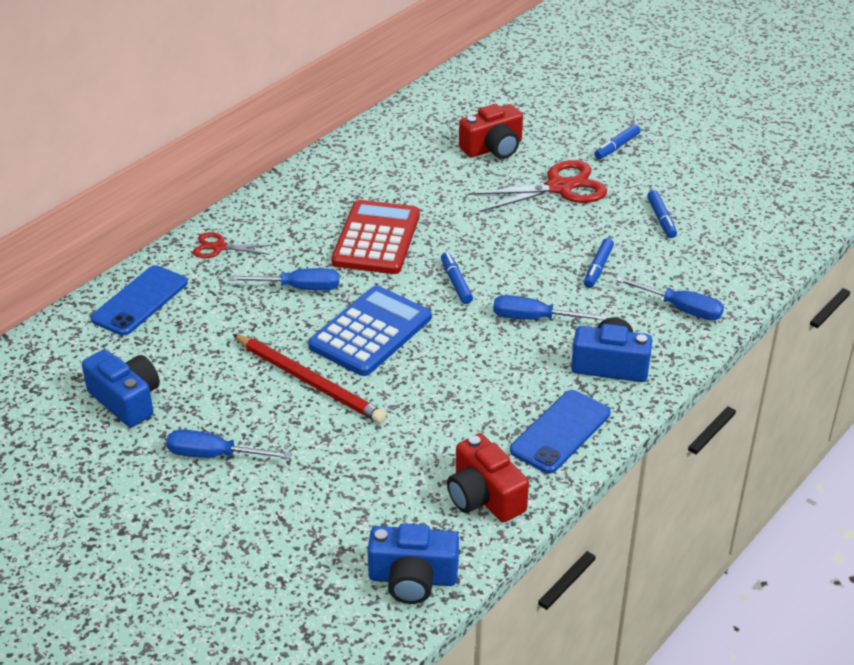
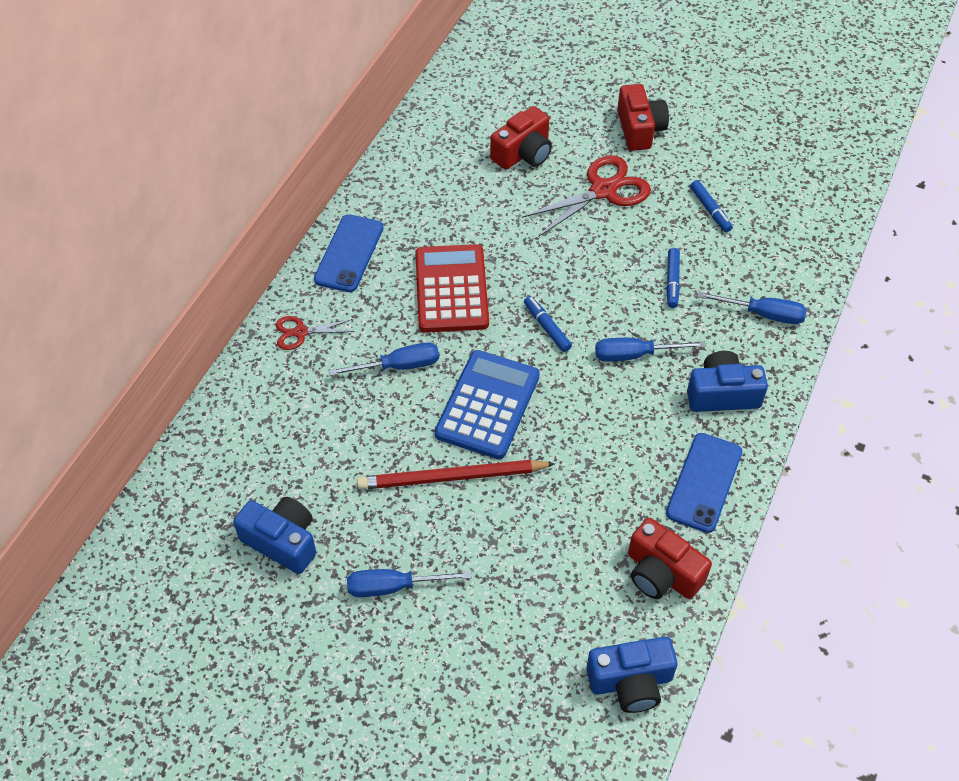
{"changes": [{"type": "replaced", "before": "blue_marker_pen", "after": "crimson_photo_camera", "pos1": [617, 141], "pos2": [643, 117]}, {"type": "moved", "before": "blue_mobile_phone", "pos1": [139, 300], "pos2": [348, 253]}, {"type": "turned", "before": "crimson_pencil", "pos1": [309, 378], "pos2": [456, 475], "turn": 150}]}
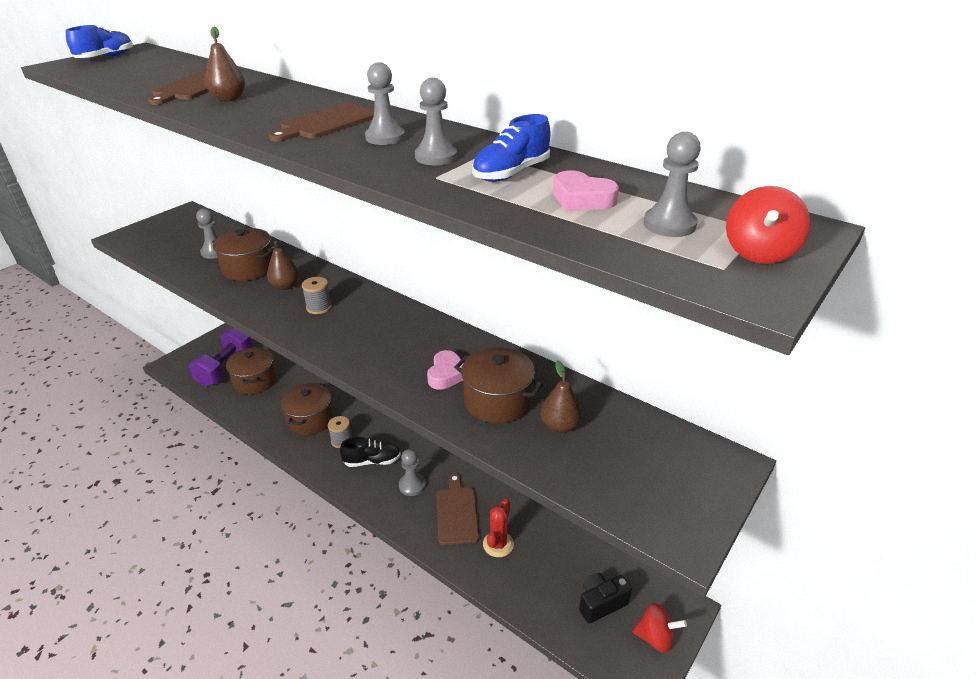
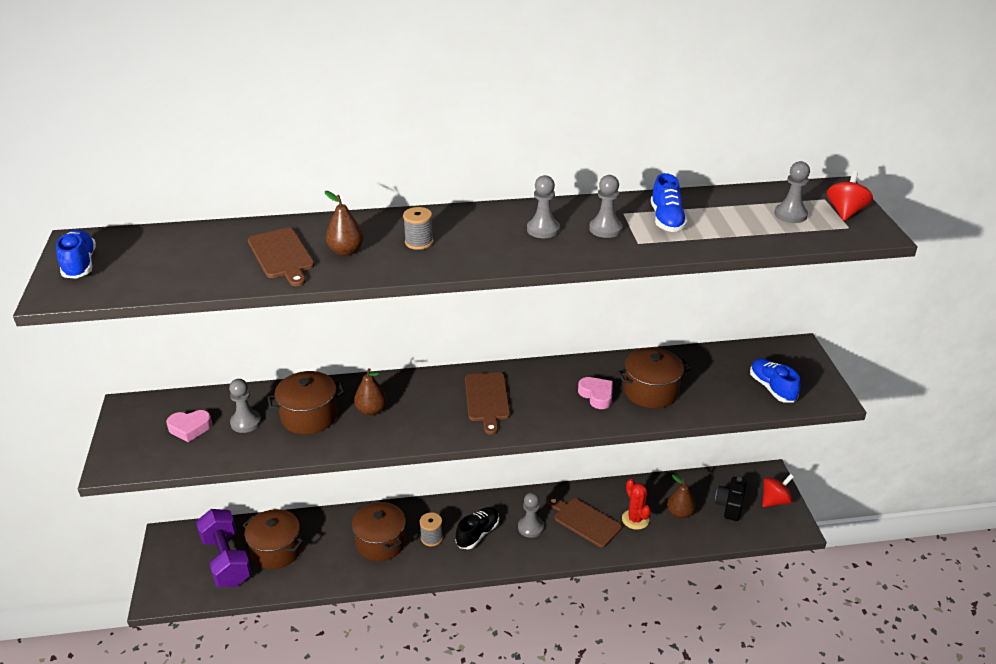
{"changes": [{"type": "moved", "before": "brown_bread_board", "pos1": [321, 122], "pos2": [487, 403]}, {"type": "moved", "before": "rose-pink_heart_shape", "pos1": [586, 191], "pos2": [189, 426]}, {"type": "turned", "before": "crimson_toy_top", "pos1": [768, 225], "pos2": [850, 196], "turn": -135}, {"type": "moved", "before": "gray_bobbin", "pos1": [317, 295], "pos2": [418, 228]}, {"type": "moved", "before": "brown_pear_fruit", "pos1": [561, 396], "pos2": [681, 497]}, {"type": "added", "after": "blue_lace-up_shoe", "pos2": [775, 380]}]}
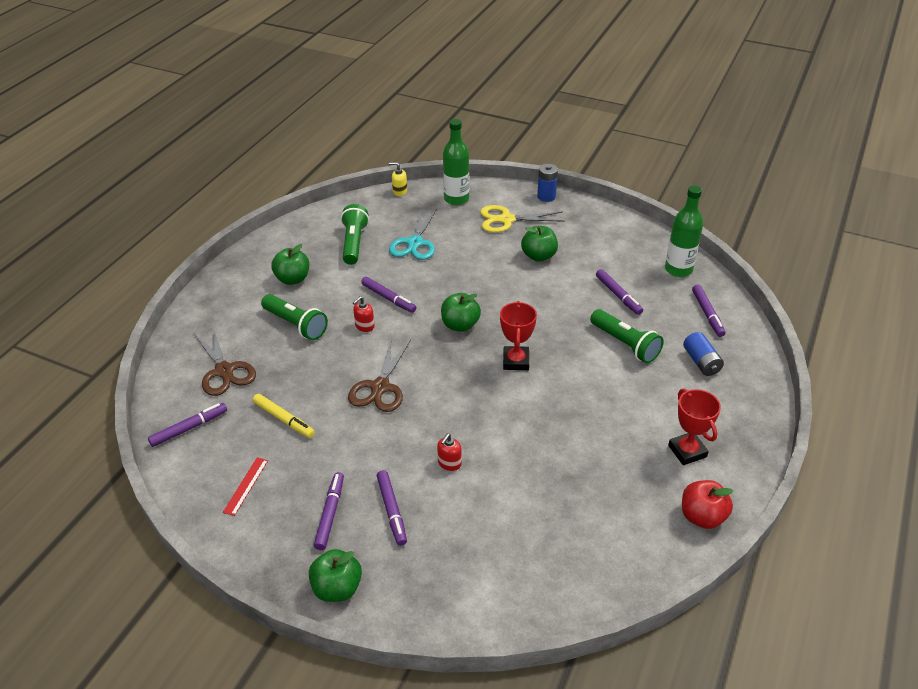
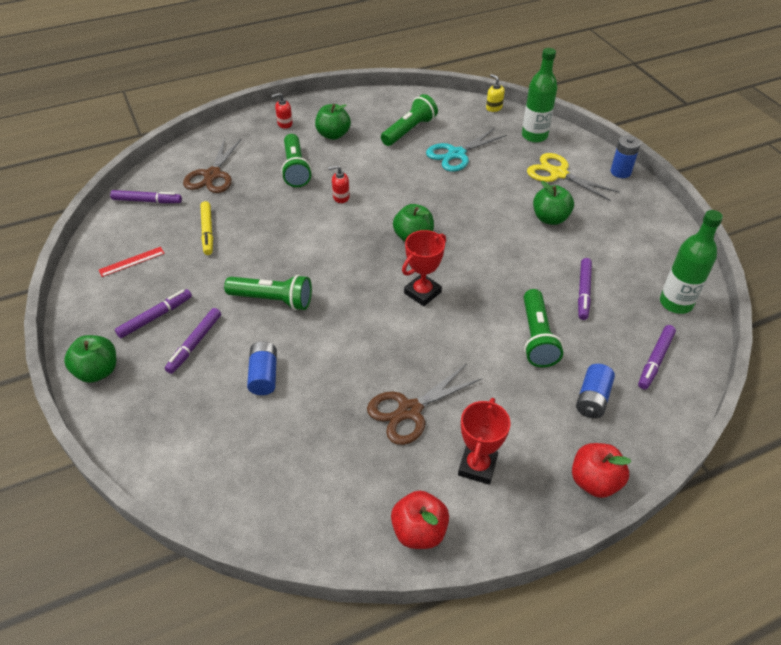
{"changes": [{"type": "removed", "before": "purple_marker_pen", "pos1": [389, 295]}, {"type": "moved", "before": "brown_scissors", "pos1": [379, 376], "pos2": [424, 404]}, {"type": "moved", "before": "crimson_soap_dispenser", "pos1": [449, 452], "pos2": [282, 111]}, {"type": "added", "after": "leaf-green_torch", "pos2": [268, 293]}, {"type": "added", "after": "blue_power_cell", "pos2": [262, 368]}, {"type": "added", "after": "crimson_toy_apple", "pos2": [601, 470]}]}
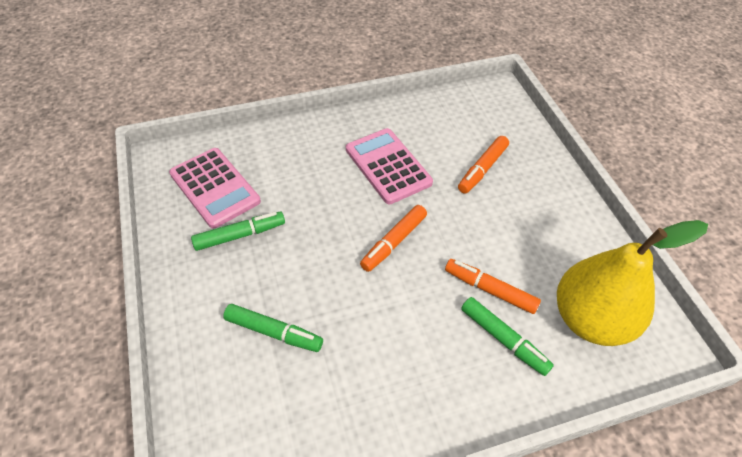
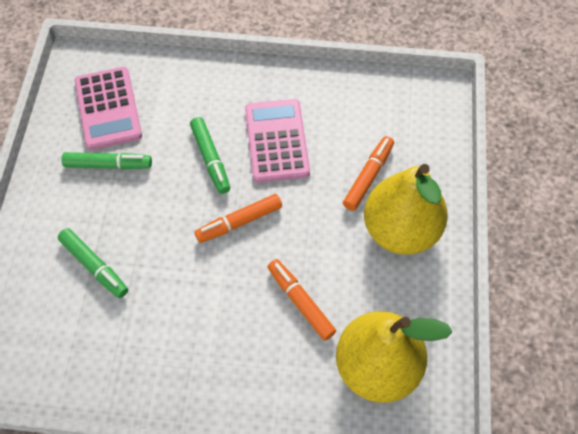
{"changes": [{"type": "turned", "before": "orange_marker_pen", "pos1": [483, 164], "pos2": [368, 173], "turn": 150}, {"type": "moved", "before": "leaf-green_marker_pen", "pos1": [507, 336], "pos2": [210, 155]}, {"type": "added", "after": "golden_pear_fruit", "pos2": [406, 209]}]}
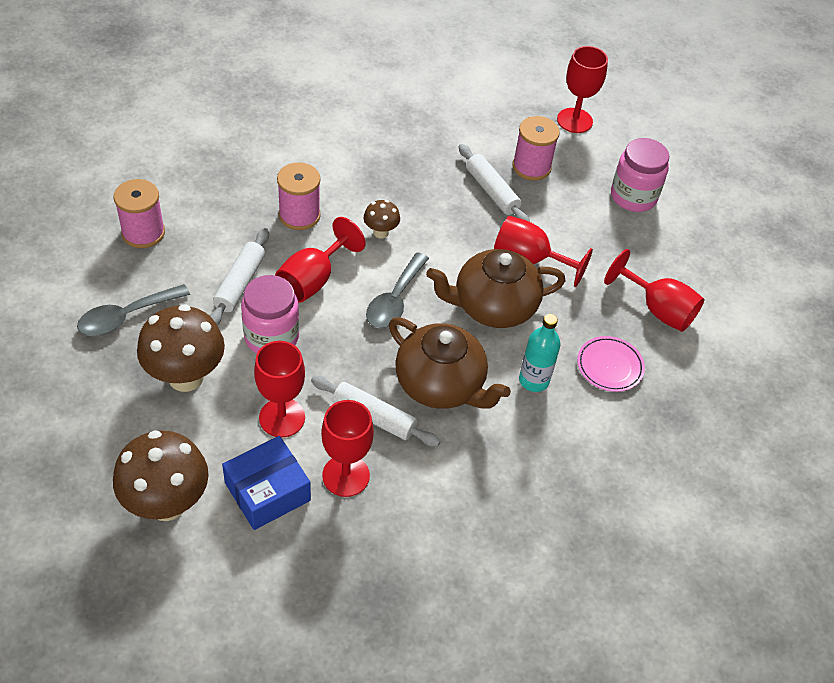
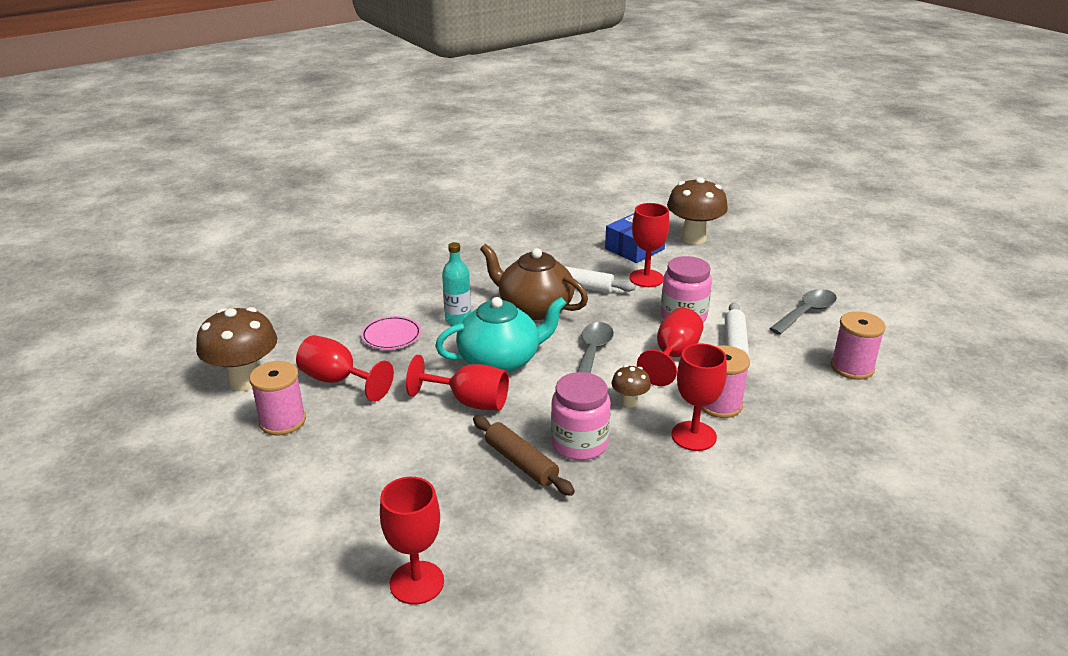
{"changes": [{"type": "moved", "before": "rose-pink_bobbin", "pos1": [536, 148], "pos2": [277, 398]}, {"type": "moved", "before": "rose-pink_preserve_jar", "pos1": [640, 175], "pos2": [581, 416]}, {"type": "recoloured", "before": "white_rolling_pin", "after": "brown_rolling_pin", "pos1": [494, 183], "pos2": [524, 455]}, {"type": "recoloured", "before": "brown_tea_pot", "after": "aqua_tea_pot", "pos1": [496, 288], "pos2": [501, 335]}, {"type": "moved", "before": "brown_toadstool", "pos1": [181, 348], "pos2": [236, 349]}, {"type": "moved", "before": "crimson_wine_glass", "pos1": [347, 448], "pos2": [699, 397]}]}
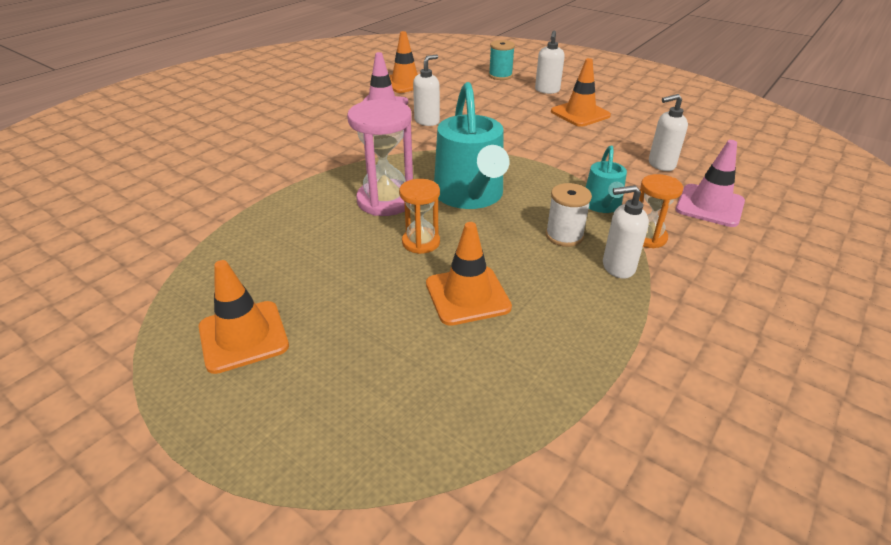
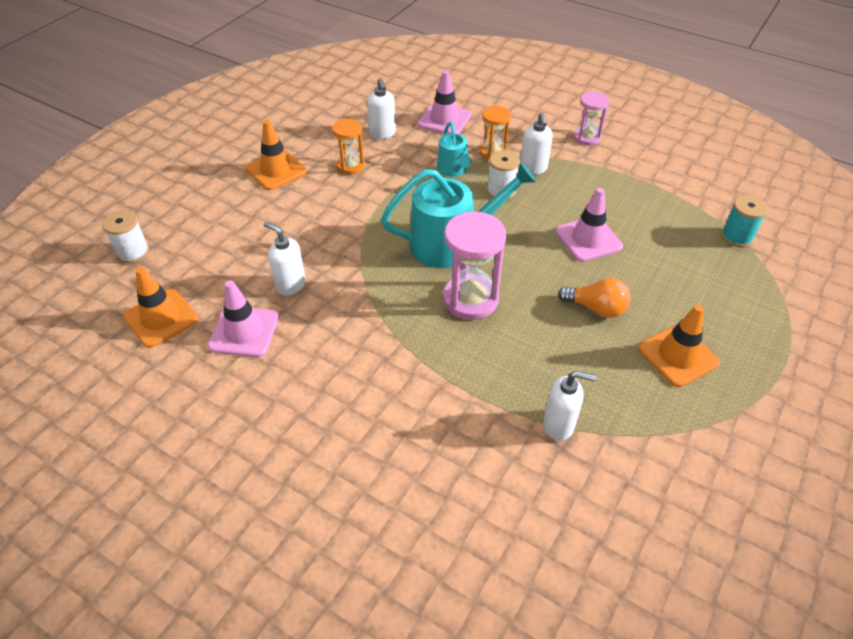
{"changes": [{"type": "moved", "before": "white_soap_dispenser", "pos1": [550, 62], "pos2": [570, 406]}, {"type": "moved", "before": "aqua_bobbin", "pos1": [502, 60], "pos2": [744, 221]}, {"type": "turned", "before": "aqua_watering_pot", "pos1": [606, 179], "pos2": [454, 149], "turn": 75}, {"type": "moved", "before": "orange_sand_timer", "pos1": [419, 216], "pos2": [348, 146]}, {"type": "recoloured", "before": "orange_traffic_cone", "after": "rose-pink_traffic_cone", "pos1": [469, 274], "pos2": [589, 225]}, {"type": "added", "after": "rose-pink_sand_timer", "pos2": [591, 118]}, {"type": "added", "after": "white_bobbin", "pos2": [125, 237]}, {"type": "added", "after": "orange_light_bulb", "pos2": [594, 298]}]}
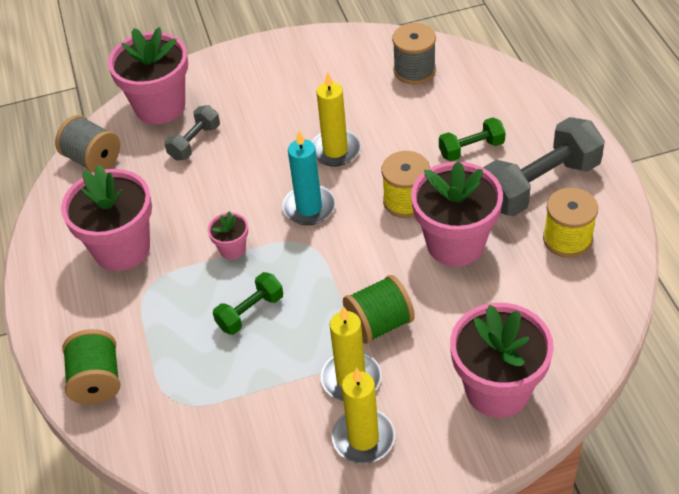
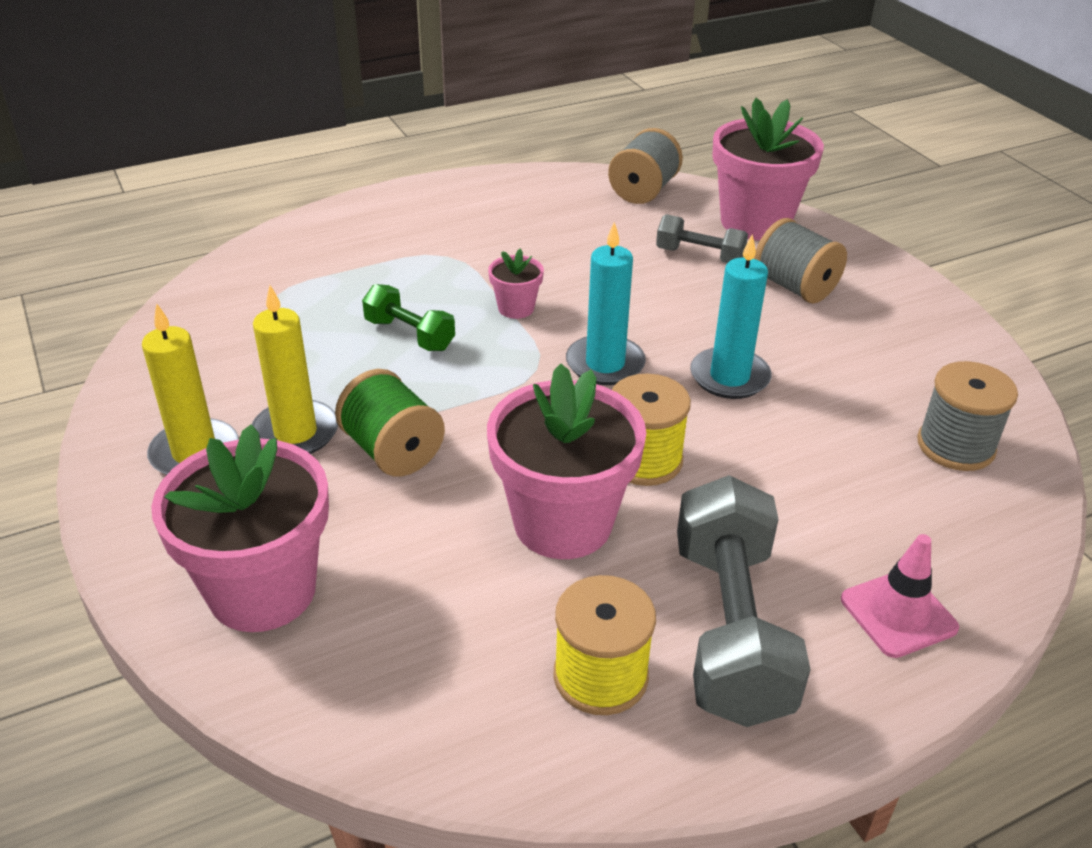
{"changes": [{"type": "recoloured", "before": "golden_pillar_candle", "after": "aqua_pillar_candle", "pos1": [336, 119], "pos2": [731, 317]}, {"type": "removed", "before": "leaf-green_free_weight", "pos1": [472, 139]}, {"type": "turned", "before": "gray_free_weight", "pos1": [544, 166], "pos2": [744, 601], "turn": 45}, {"type": "removed", "before": "rose-pink_plant_pot", "pos1": [106, 218]}, {"type": "removed", "before": "leaf-green_bobbin", "pos1": [91, 367]}, {"type": "added", "after": "gray_bobbin", "pos2": [800, 261]}, {"type": "added", "after": "rose-pink_traffic_cone", "pos2": [900, 596]}]}
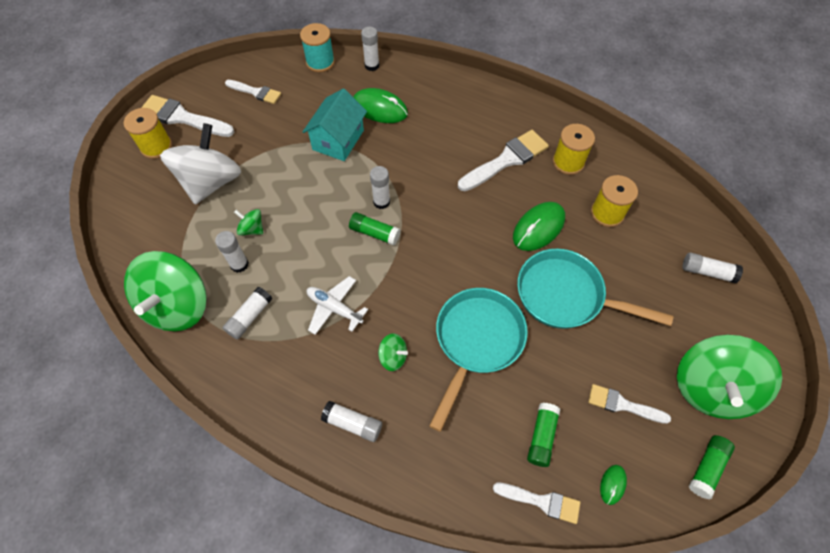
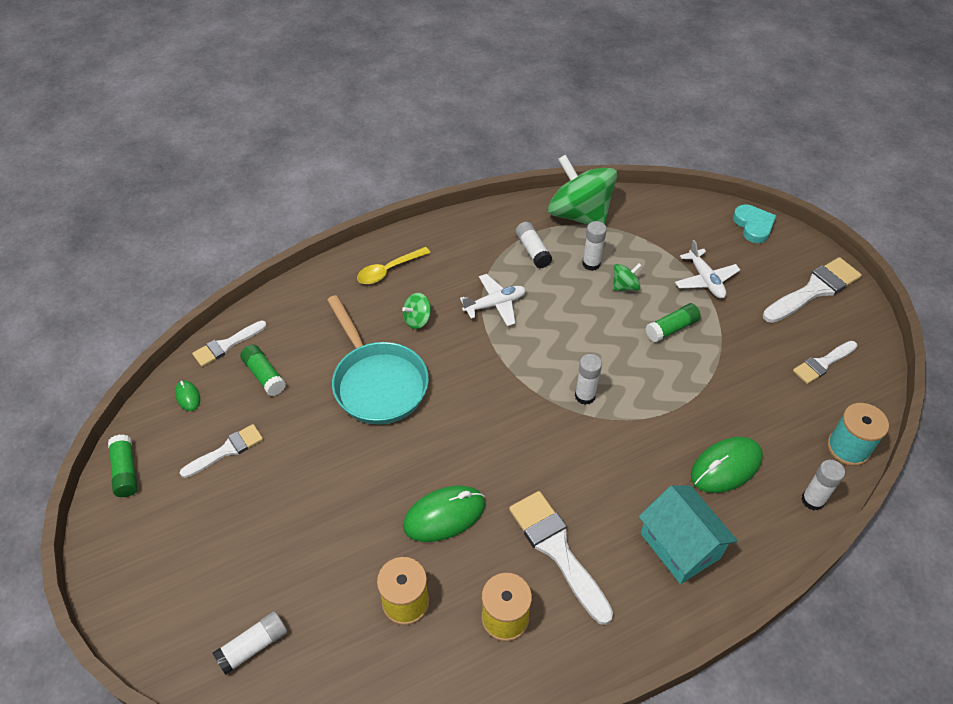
{"changes": [{"type": "moved", "before": "aqua_house", "pos1": [335, 125], "pos2": [688, 534]}, {"type": "removed", "before": "golden_bobbin", "pos1": [148, 133]}, {"type": "replaced", "before": "white_toy_top", "after": "white_aeroplane", "pos1": [200, 164], "pos2": [707, 269]}, {"type": "turned", "before": "white_paint_brush", "pos1": [503, 160], "pos2": [561, 558], "turn": 150}, {"type": "turned", "before": "leaf-green_mouse", "pos1": [539, 226], "pos2": [444, 514], "turn": 75}, {"type": "moved", "before": "leaf-green_glue", "pos1": [374, 228], "pos2": [673, 322]}, {"type": "removed", "before": "aqua_frying_pan", "pos1": [595, 289]}, {"type": "removed", "before": "leaf-green_toy_top", "pos1": [729, 377]}, {"type": "replaced", "before": "white_glue", "after": "golden_teaspoon", "pos1": [351, 421], "pos2": [393, 265]}, {"type": "added", "after": "aqua_heart_shape", "pos2": [754, 223]}]}
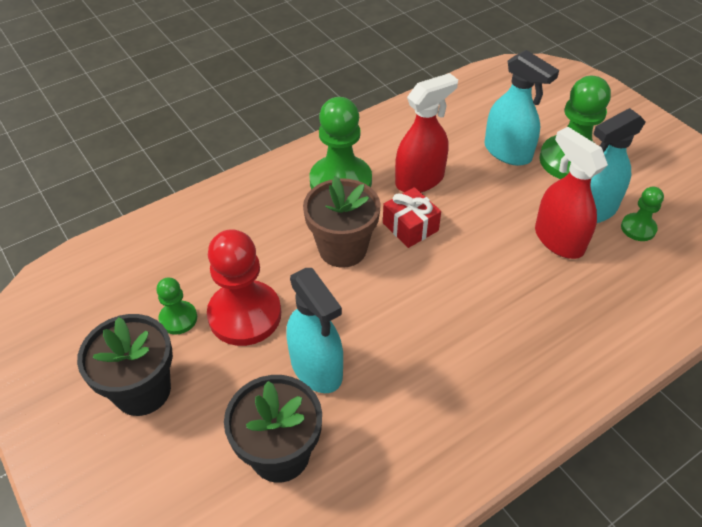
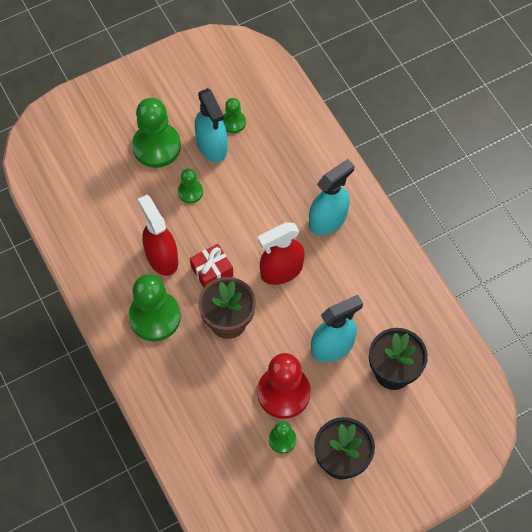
{"changes": [{"type": "moved", "before": "aqua_spray_cleaner", "pos1": [521, 108], "pos2": [332, 197]}, {"type": "moved", "before": "crimson_spray_cleaner", "pos1": [571, 193], "pos2": [281, 253]}, {"type": "added", "after": "leaf-green_game_pawn", "pos2": [190, 186]}]}
